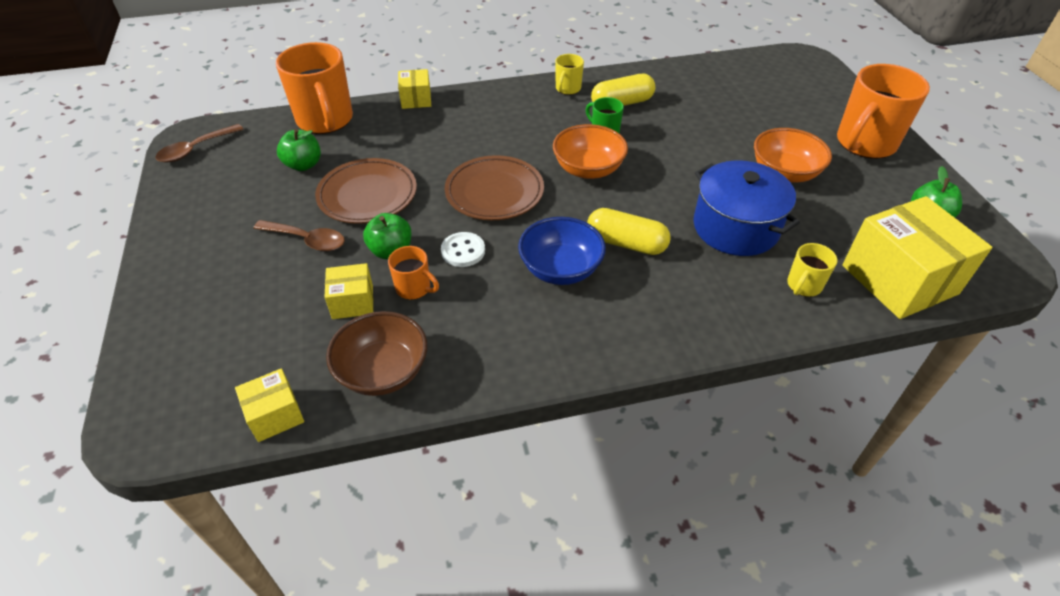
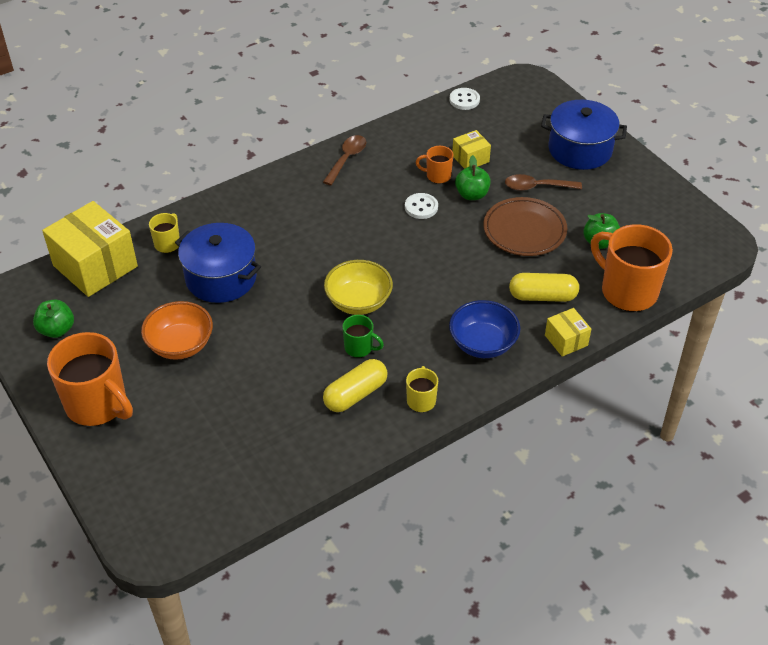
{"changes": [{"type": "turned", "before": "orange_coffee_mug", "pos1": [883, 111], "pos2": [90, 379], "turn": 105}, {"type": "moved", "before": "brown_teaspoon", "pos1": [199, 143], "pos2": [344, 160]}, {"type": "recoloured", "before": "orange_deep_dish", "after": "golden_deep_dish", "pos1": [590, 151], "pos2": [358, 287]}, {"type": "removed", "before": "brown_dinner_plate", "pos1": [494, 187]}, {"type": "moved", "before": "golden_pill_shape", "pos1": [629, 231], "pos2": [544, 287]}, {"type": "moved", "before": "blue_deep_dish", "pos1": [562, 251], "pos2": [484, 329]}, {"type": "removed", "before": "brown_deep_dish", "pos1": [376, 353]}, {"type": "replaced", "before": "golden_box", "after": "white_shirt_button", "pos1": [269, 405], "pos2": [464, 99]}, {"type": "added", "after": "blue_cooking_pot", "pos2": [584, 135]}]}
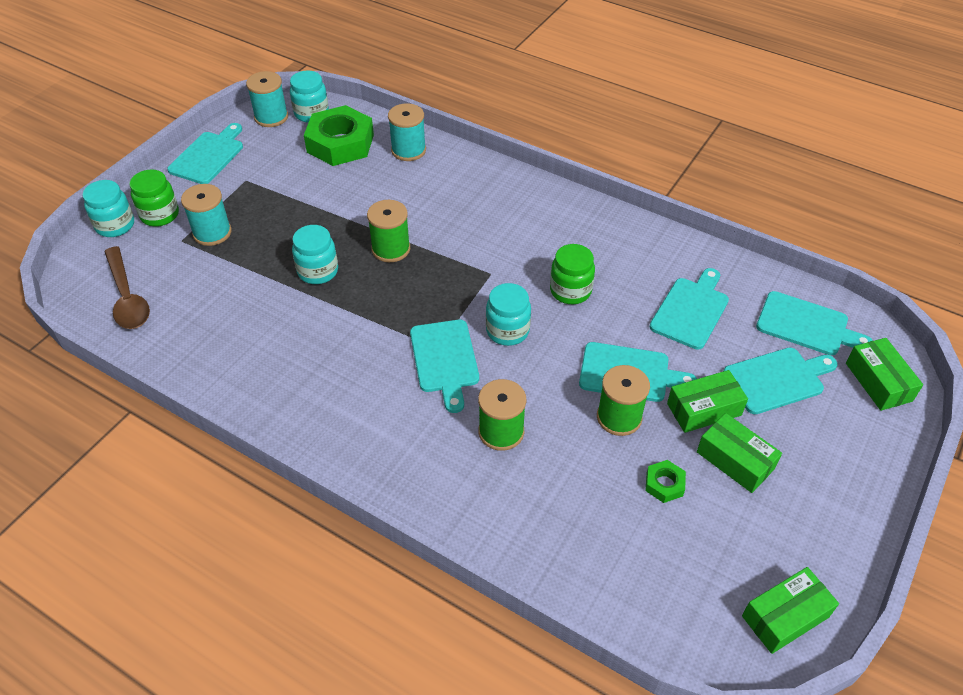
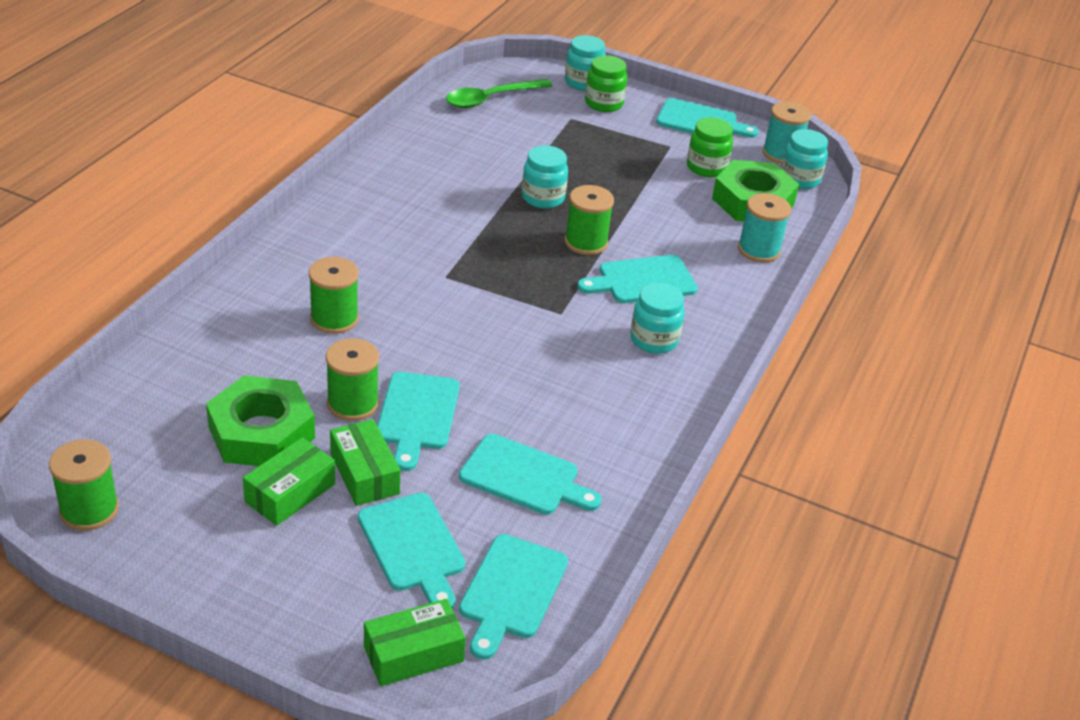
{"changes": [{"type": "removed", "before": "aqua_bobbin", "pos1": [206, 215]}, {"type": "moved", "before": "leaf-green_preserve_jar", "pos1": [572, 274], "pos2": [710, 147]}, {"type": "recoloured", "before": "brown_teaspoon", "after": "leaf-green_teaspoon", "pos1": [127, 287], "pos2": [499, 93]}, {"type": "moved", "before": "aqua_preserve_jar", "pos1": [508, 314], "pos2": [657, 318]}, {"type": "moved", "before": "aqua_bread_board", "pos1": [444, 366], "pos2": [637, 279]}, {"type": "resized", "before": "leaf-green_nut", "pos1": [665, 481], "pos2": [260, 420], "scale": 2.27}, {"type": "replaced", "before": "leaf-green_box", "after": "leaf-green_bobbin", "pos1": [790, 610], "pos2": [84, 485]}]}
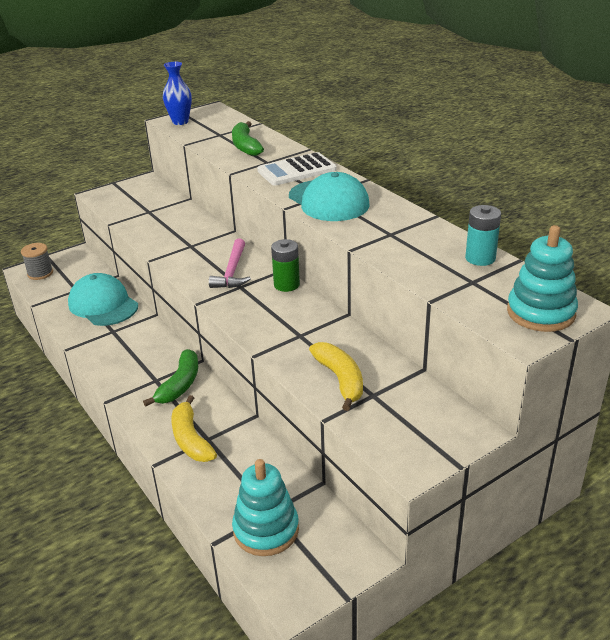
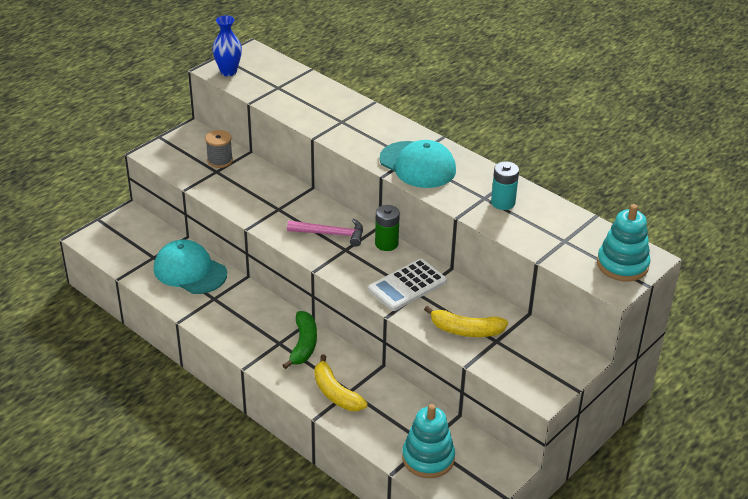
{"changes": [{"type": "removed", "before": "leaf-green_banana_fruit", "pos1": [248, 138]}, {"type": "moved", "before": "white_adding_machine", "pos1": [297, 169], "pos2": [407, 285]}, {"type": "moved", "before": "aqua_power_cell", "pos1": [483, 235], "pos2": [505, 186]}, {"type": "turned", "before": "rose-pink_claw_hammer", "pos1": [230, 263], "pos2": [325, 233], "turn": -75}, {"type": "moved", "before": "gray_bobbin", "pos1": [37, 261], "pos2": [219, 149]}, {"type": "turned", "before": "golden_banana_fruit", "pos1": [336, 376], "pos2": [466, 321], "turn": 135}]}
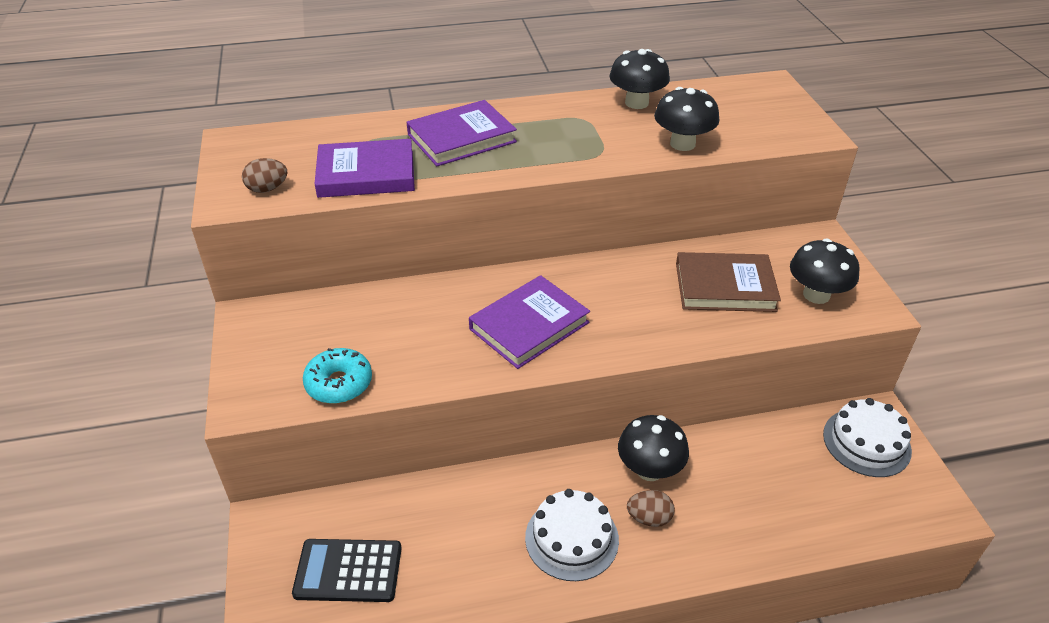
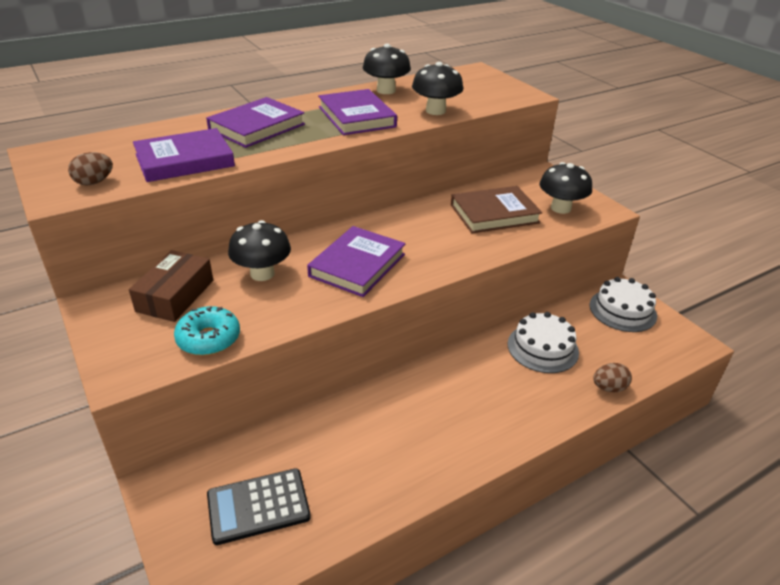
{"changes": [{"type": "moved", "before": "black_toadstool", "pos1": [653, 448], "pos2": [259, 250]}, {"type": "moved", "before": "white_gateau", "pos1": [572, 535], "pos2": [543, 342]}, {"type": "moved", "before": "brown_egg", "pos1": [651, 508], "pos2": [612, 377]}, {"type": "added", "after": "purple_hardback", "pos2": [357, 112]}, {"type": "added", "after": "brown_box", "pos2": [171, 286]}]}
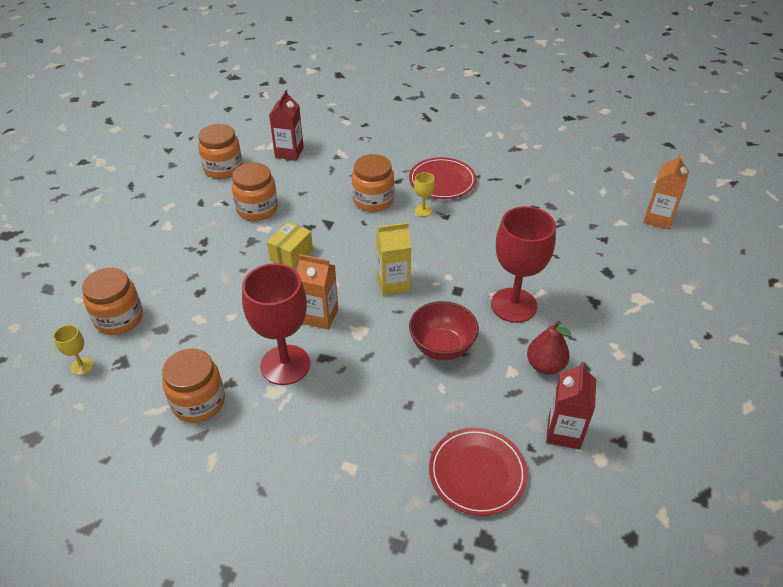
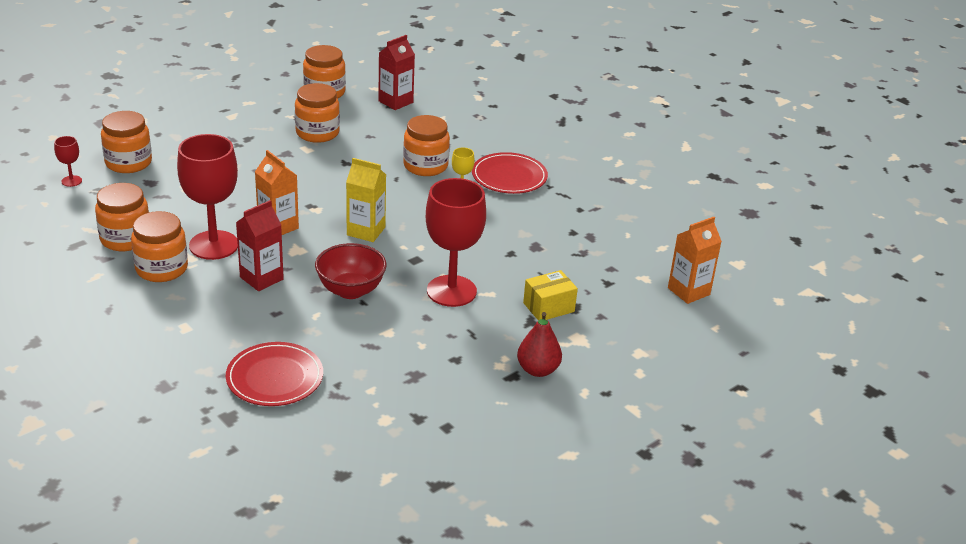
{"changes": [{"type": "moved", "before": "golden_box", "pos1": [290, 245], "pos2": [550, 295]}, {"type": "moved", "before": "crimson_pear_fruit", "pos1": [549, 348], "pos2": [539, 344]}, {"type": "recoloured", "before": "golden_wine_glass", "after": "crimson_wine_glass", "pos1": [73, 350], "pos2": [68, 161]}, {"type": "moved", "before": "crimson_milk_carton", "pos1": [571, 405], "pos2": [260, 245]}, {"type": "added", "after": "orange_preserve_jar", "pos2": [159, 246]}]}
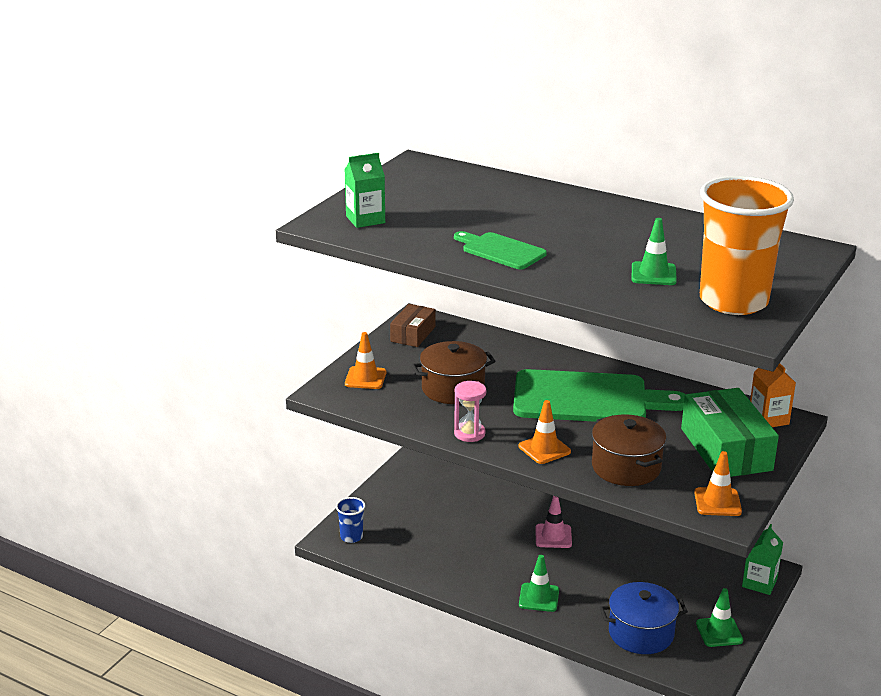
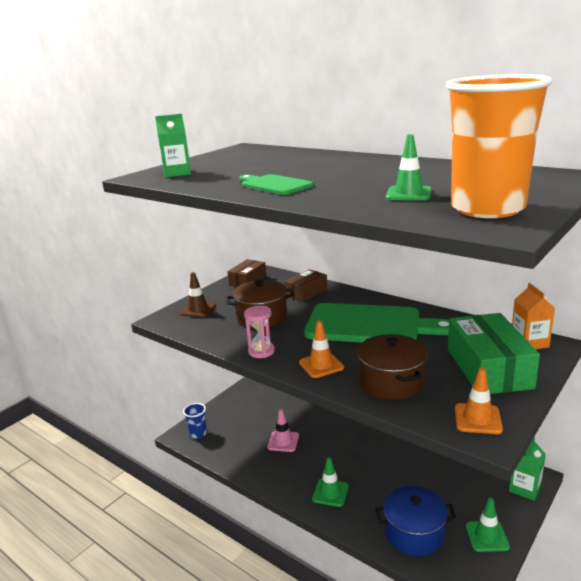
{"changes": [{"type": "recoloured", "before": "orange_traffic_cone", "after": "brown_traffic_cone", "pos1": [365, 360], "pos2": [198, 294]}, {"type": "moved", "before": "rose-pink_traffic_cone", "pos1": [553, 522], "pos2": [283, 430]}, {"type": "added", "after": "brown_box", "pos2": [306, 285]}]}
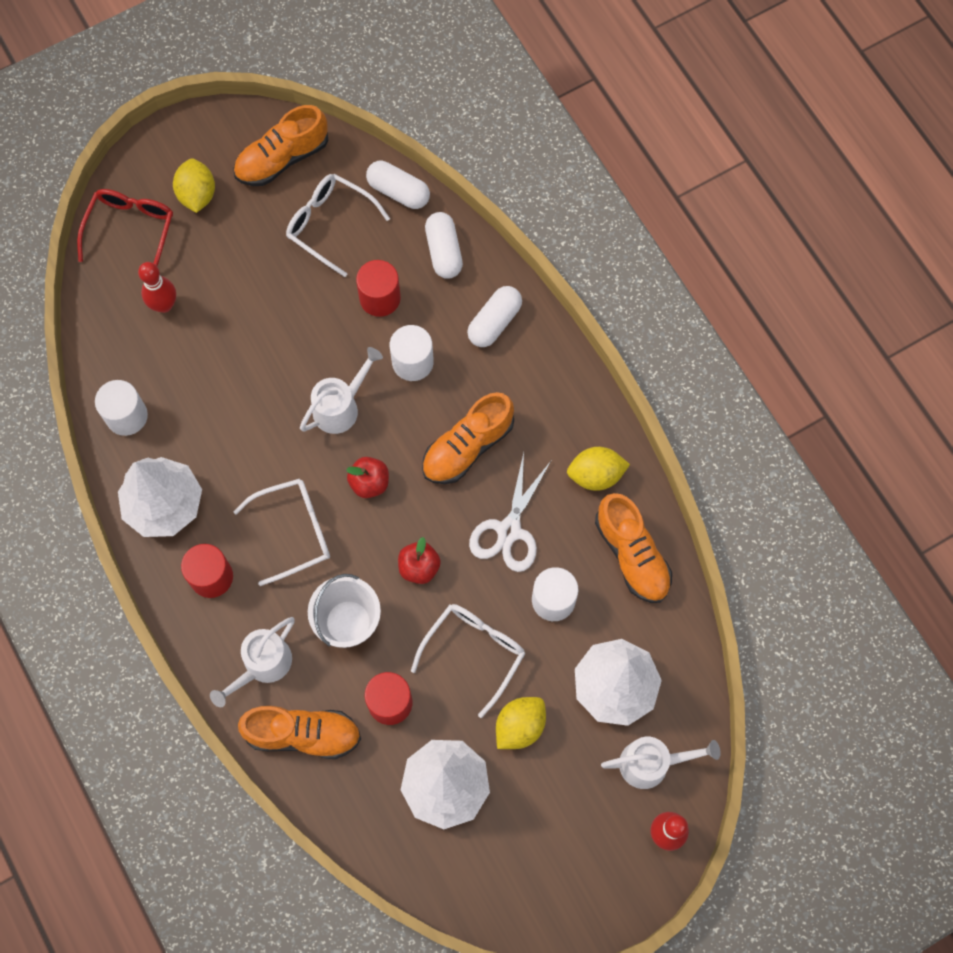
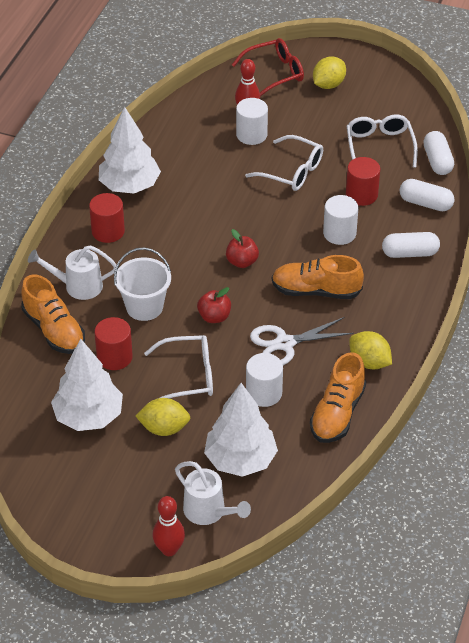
{"changes": [{"type": "removed", "before": "orange_lace-up_shoe", "pos1": [280, 145]}, {"type": "turned", "before": "white_pill_shape", "pos1": [444, 245], "pos2": [427, 195], "turn": 75}, {"type": "removed", "before": "white_watering_pot", "pos1": [341, 390]}, {"type": "moved", "before": "white_solid_cylinder", "pos1": [121, 408], "pos2": [252, 121]}, {"type": "moved", "before": "white_glasses", "pos1": [282, 532], "pos2": [284, 163]}]}
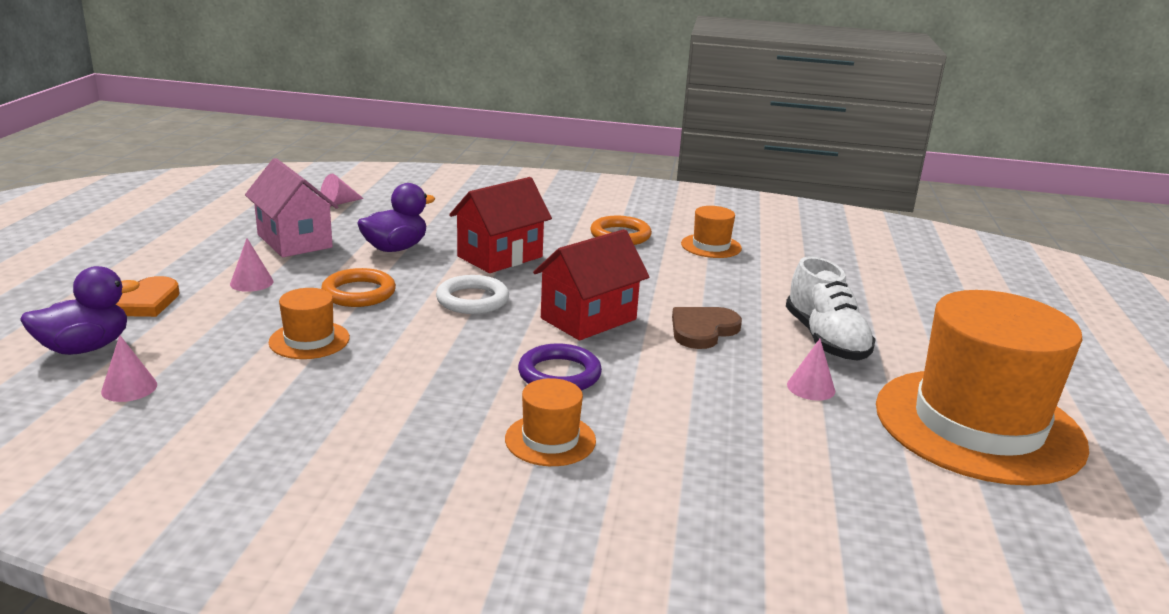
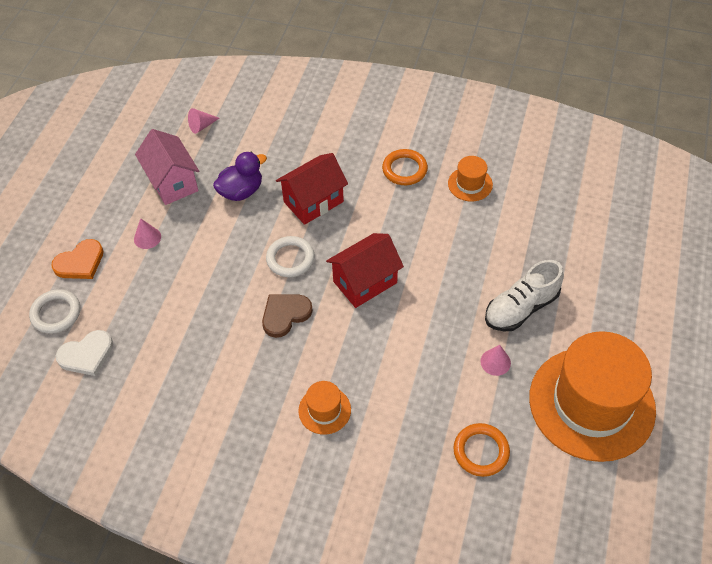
{"changes": [{"type": "turned", "before": "white_lace-up_shoe", "pos1": [831, 308], "pos2": [524, 295], "turn": 60}, {"type": "replaced", "before": "purple_duck", "after": "white_torus", "pos1": [80, 310], "pos2": [54, 311]}, {"type": "moved", "before": "orange_torus", "pos1": [358, 287], "pos2": [481, 450]}, {"type": "removed", "before": "orange_top_hat", "pos1": [309, 323]}, {"type": "moved", "before": "brown_heart_shape", "pos1": [707, 328], "pos2": [287, 316]}, {"type": "replaced", "before": "rose-pink_cone_shape", "after": "white_heart_shape", "pos1": [129, 368], "pos2": [84, 353]}, {"type": "removed", "before": "purple_torus", "pos1": [560, 367]}]}
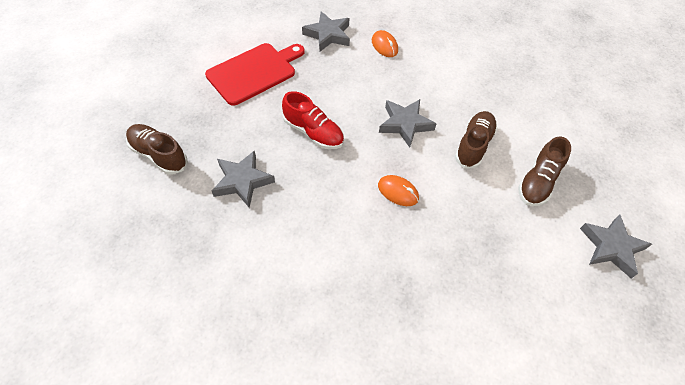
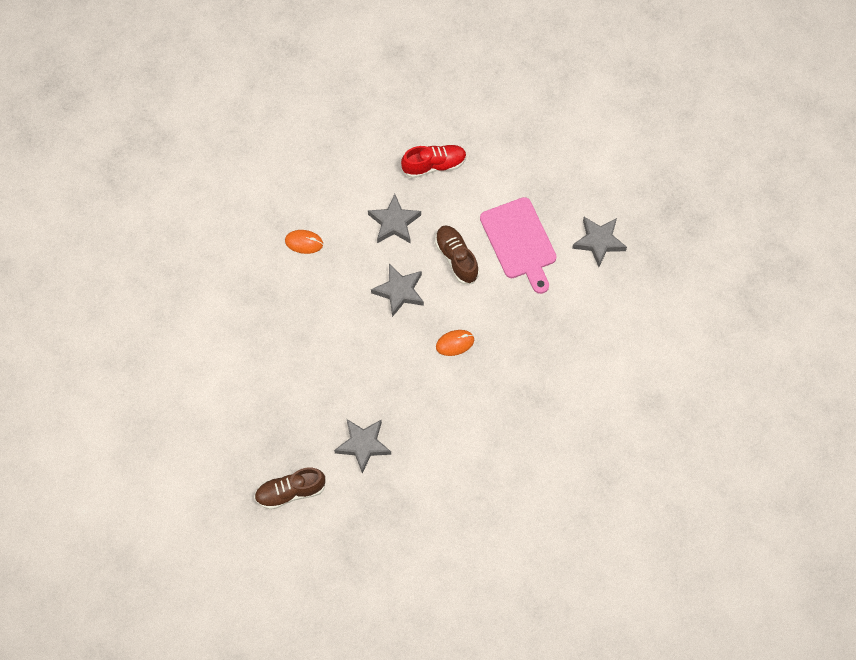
{"changes": [{"type": "moved", "before": "gray_five-pointed_star", "pos1": [326, 31], "pos2": [394, 219]}, {"type": "removed", "before": "crimson_bread_board", "pos1": [255, 74]}, {"type": "moved", "before": "crimson_lace-up_shoe", "pos1": [313, 120], "pos2": [434, 161]}, {"type": "replaced", "before": "brown_lace-up_shoe", "after": "rose-pink_bread_board", "pos1": [544, 171], "pos2": [518, 245]}]}
